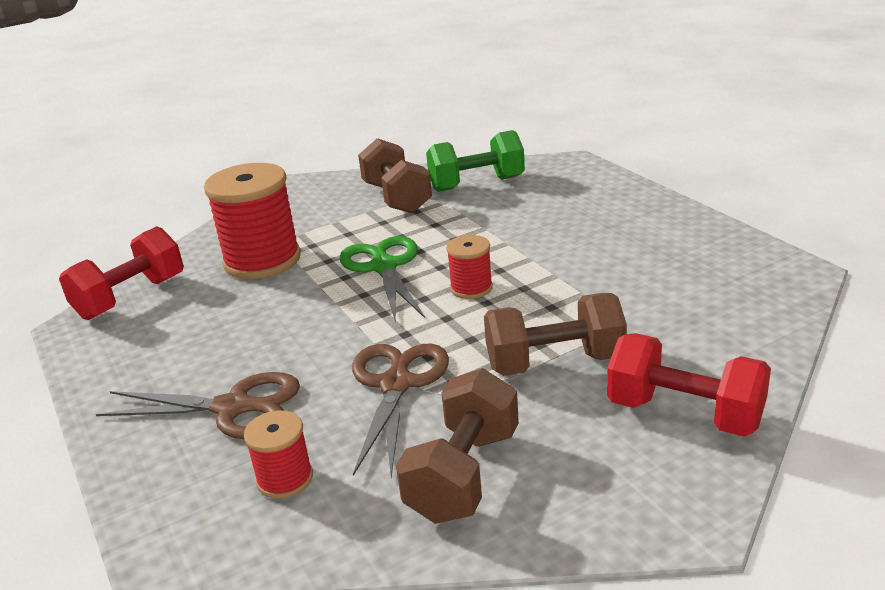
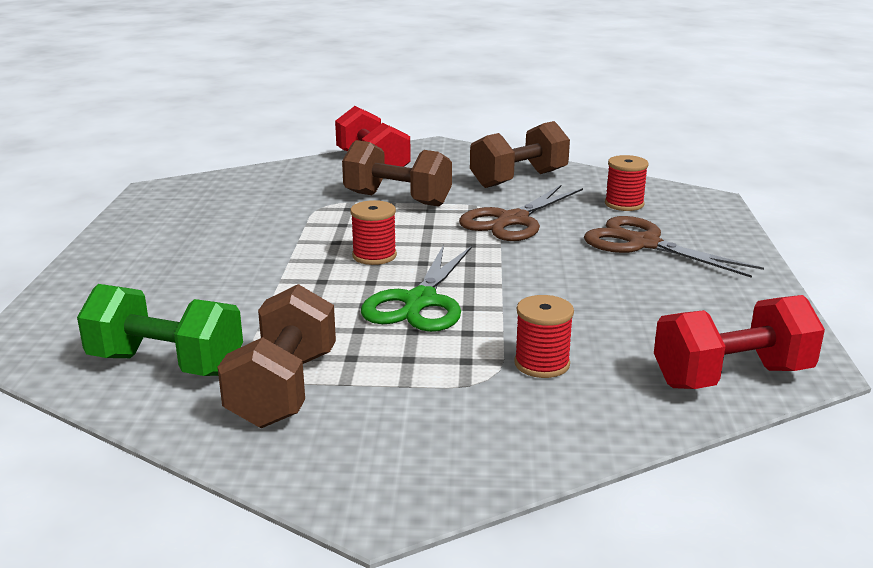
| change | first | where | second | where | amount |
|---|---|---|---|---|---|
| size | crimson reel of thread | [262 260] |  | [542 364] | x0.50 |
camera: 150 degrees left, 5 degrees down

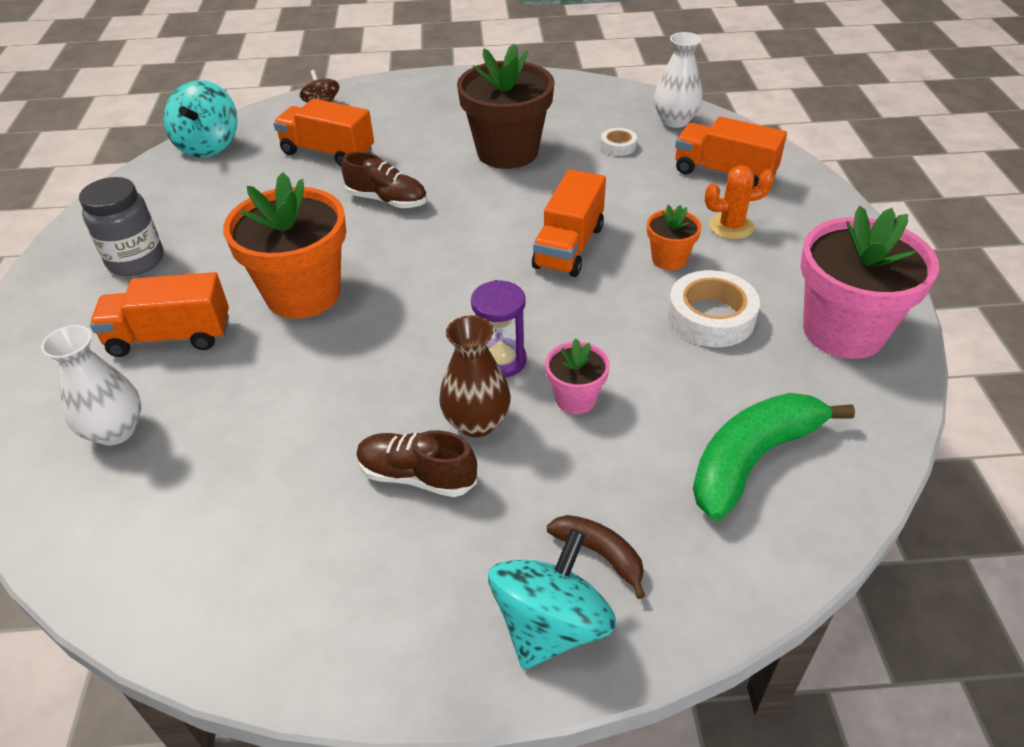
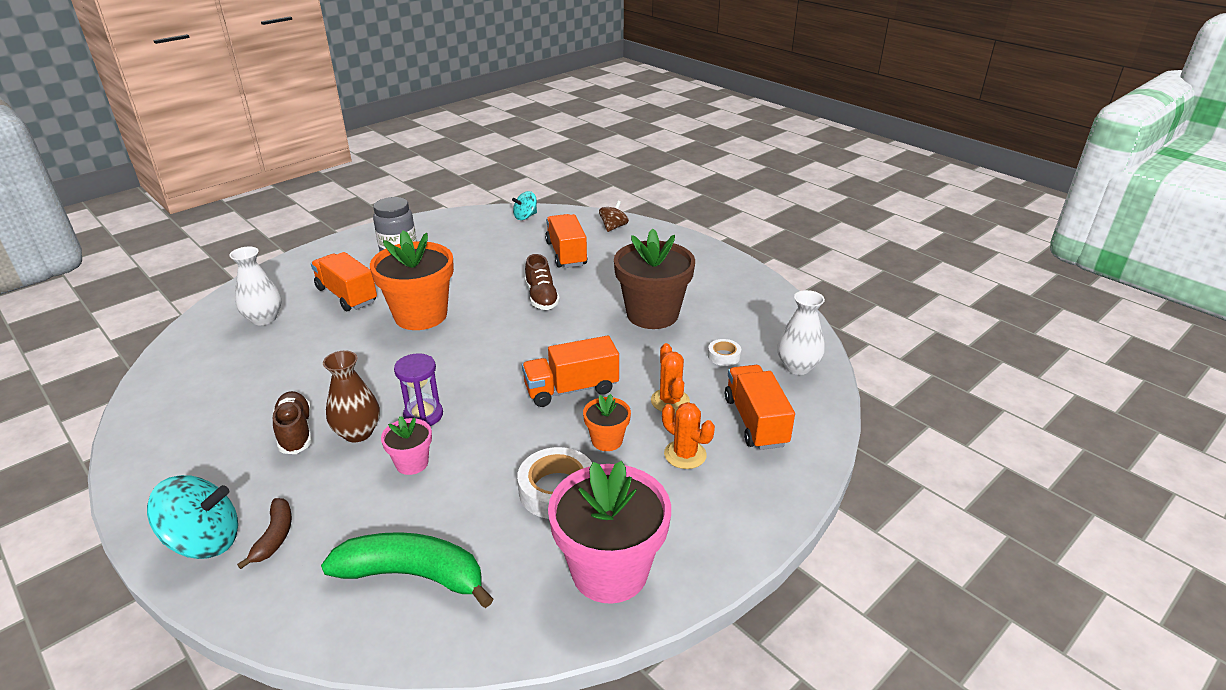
| change | first | where | second | where | amount |
|---|---|---|---|---|---|
| size | aqua whirligig | [209 145] |  | [525 216] | x0.58 |
| appeared |  |  | orange cactus | [670 401] |  |
camera: 50 degrees right, 10 degrees down

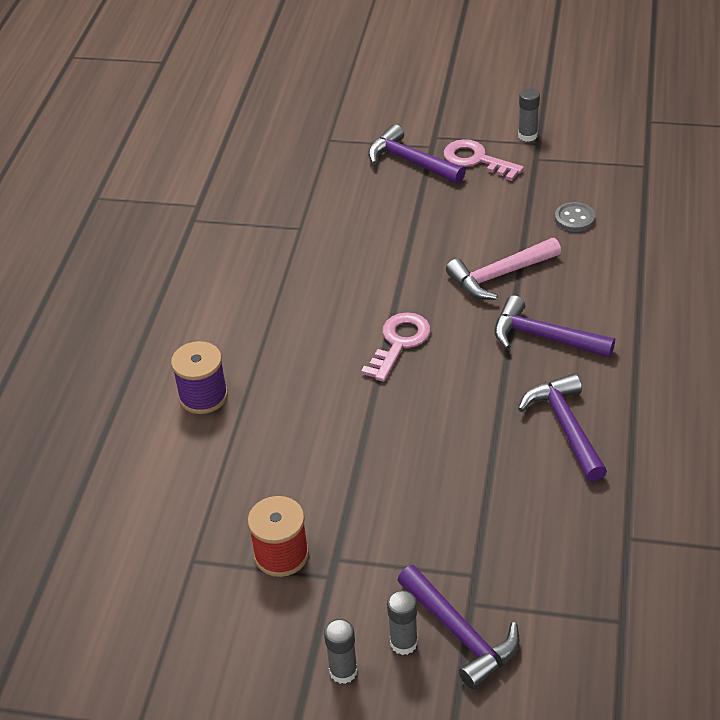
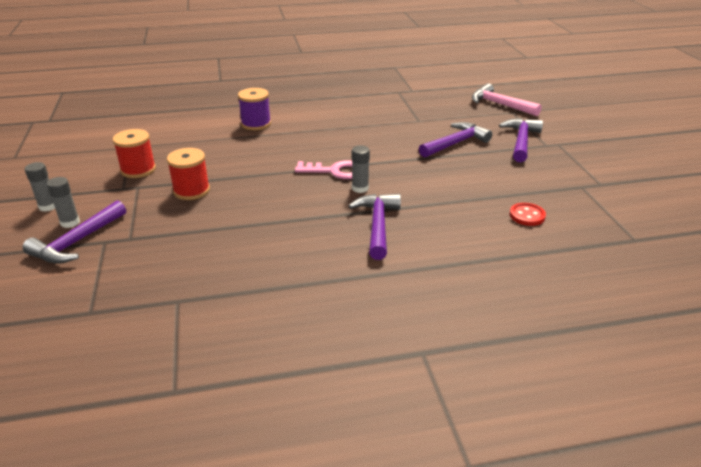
| change | first | where | second | where | amount |
|---|---|---|---|---|---|
| relocated | grey glue stick | [527 135] |  | [360 188] |  |
| missing | rosy door key | [476 160] |  |  |  |
| colour | grey shirt button | [574 218] | crimson shirt button | [527 215] |  |
| relocated | rosy hammer | [499 276] |  | [500 104] |  |
| relocated | royal purple hammer | [565 426] |  | [456 143] |  |
| appeared |  |  | crimson reel of thread | [191 191] |  |
camera: 65 degrees right, 10 degrees down

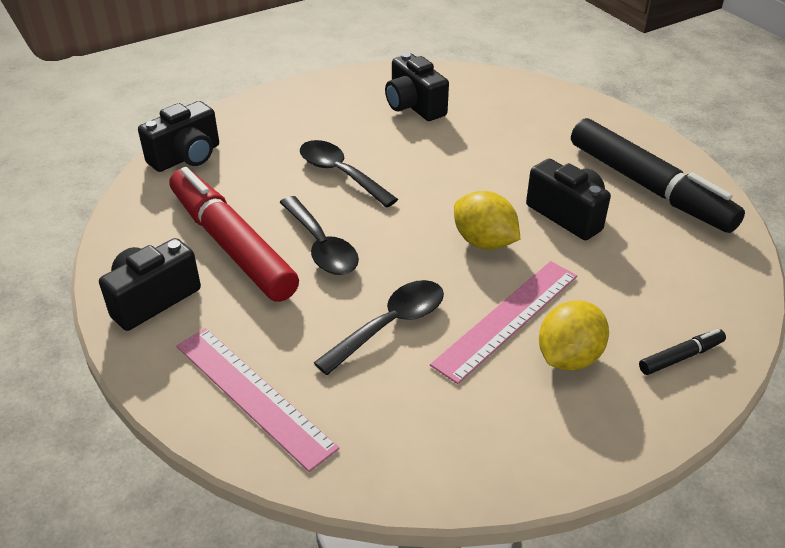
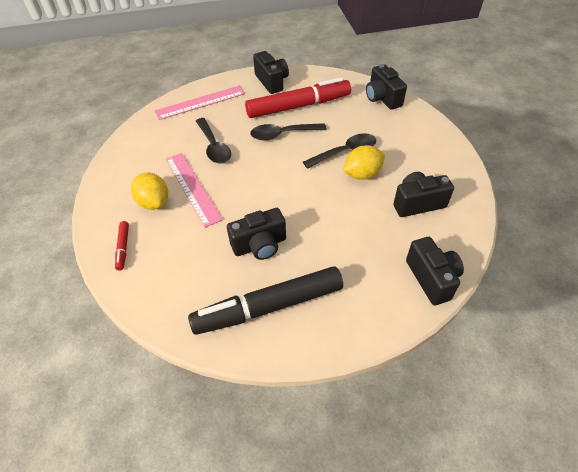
| change | first | where | second | where | amount |
|---|---|---|---|---|---|
| relocated | golden lemon | [484 242] |  | [362 174] |  |
| colour | black marker pen | [681 357] | crimson marker pen | [123 248] |  |
| appeared |  |  | black photo camera | [432 278] |  |
camera: 110 degrees right, 10 degrees up

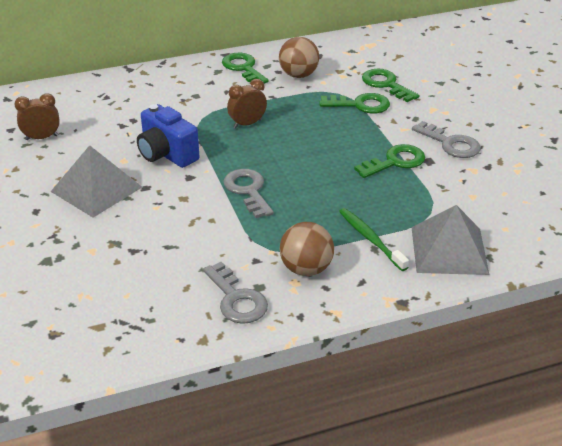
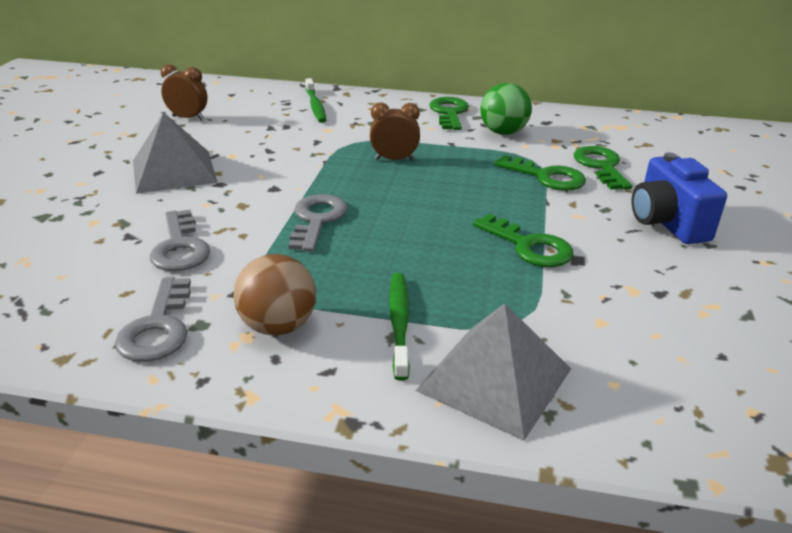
| change | first | where | second | where | amount |
|---|---|---|---|---|---|
| colour | russet play ball | [298 75] | emerald play ball | [503 132] |  |
| relocated | blue photo camera | [166 154] |  | [667 223] |  |
| relocated | grey door key | [451 144] |  | [180 247] |  |
| spun | emerald door key | [395 162] |  | [529 246] | 45 degrees clockwise |
| appeared |  |  | emerald dental brush | [315 106] |  |
camera: 30 degrees right, 5 degrees down

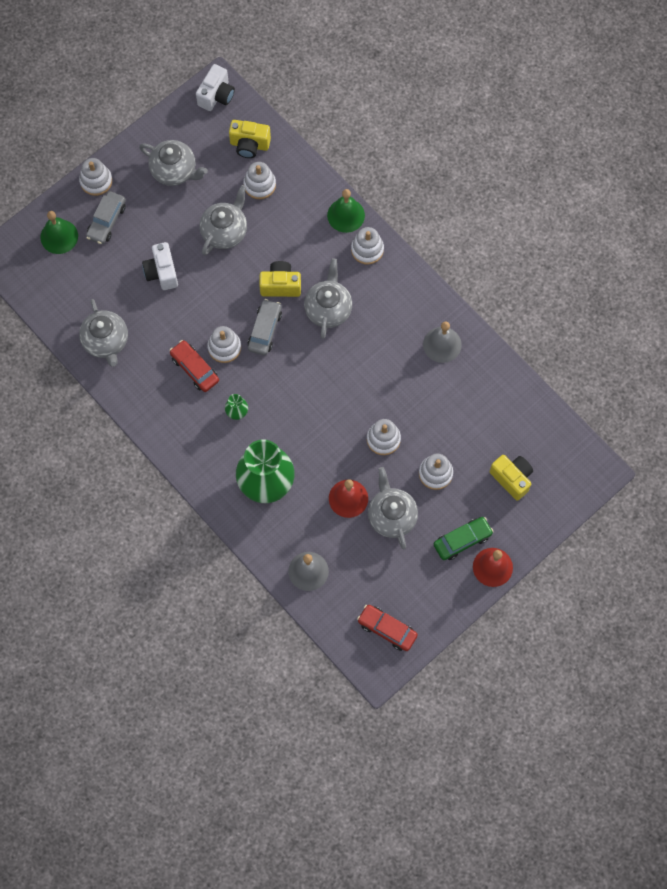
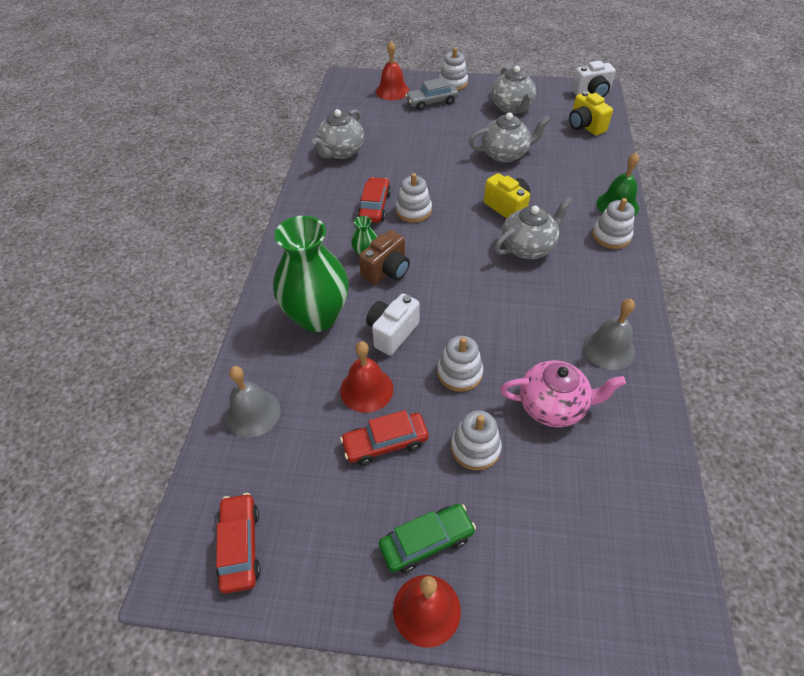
| change | first | where | second | where | amount |
|---|---|---|---|---|---|
| missing | white stacking rings | [259 185] |  |  |  |
| colour | emerald hand bell | [59 236] | crimson hand bell | [392 91] |  |
| relocated | white photo camera | [162 272] |  | [392 333] |  |
| missing | grey toy car | [265 330] |  |  |  |
| missing | golden photo camera | [512 478] |  |  |  |
| exchanged | grey teapot | [391 516] | crimson toy car | [385 443] |  |
| spun | emerald toy car | [462 540] |  | [426 542] | 45 degrees counterclockwise |
| appeared |  |  | russet photo camera | [387 271] |  |
| appeared |  |  | rosy teapot | [553 406] |  |
camera: 50 degrees right, 20 degrees down

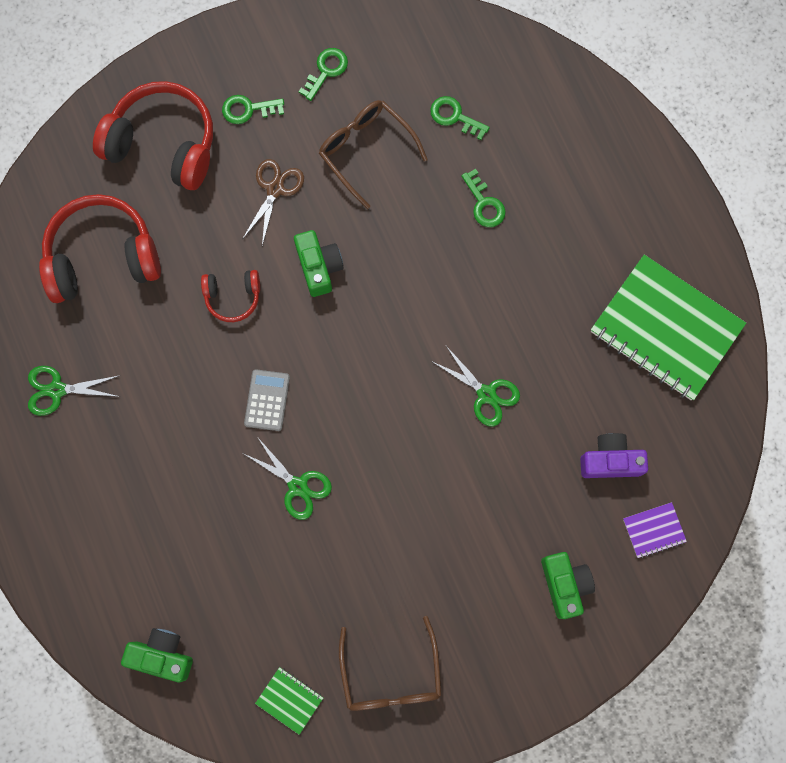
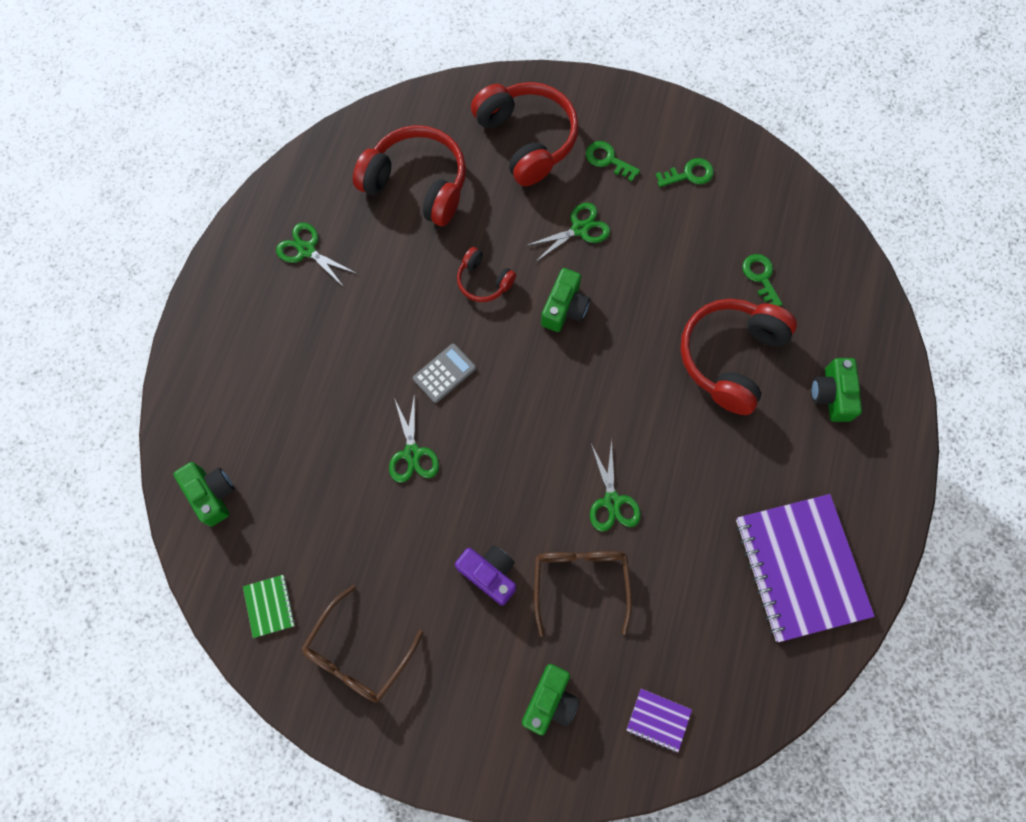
| change | first | where | second | where | amount |
|---|---|---|---|---|---|
| relocated | russet spectacles | [366 151] |  | [580 582] |  |
| colour | russet pair of scissors | [275 189] | emerald pair of scissors | [579 229] |  |
| exchanged | emerald door key | [484 203] | crimson over-ear headphones | [730 358] |  |
| colour | emerald notebook | [665 329] | royal purple notebook | [800 567] |  |
| relocated | royal purple photo camera | [610 460] |  | [489 574] |  |
| appeared |  |  | emerald photo camera | [832 394] |  |
camera: 40 degrees right, 5 degrees down

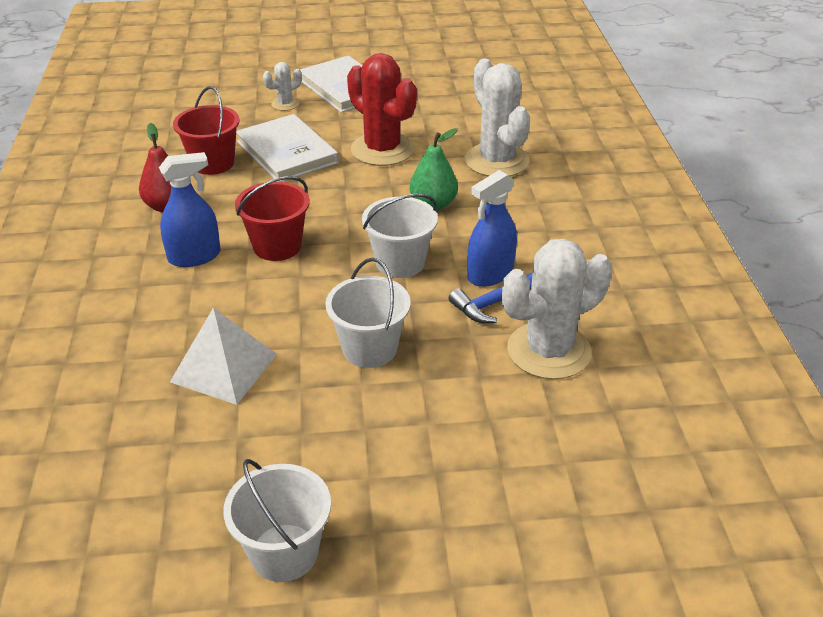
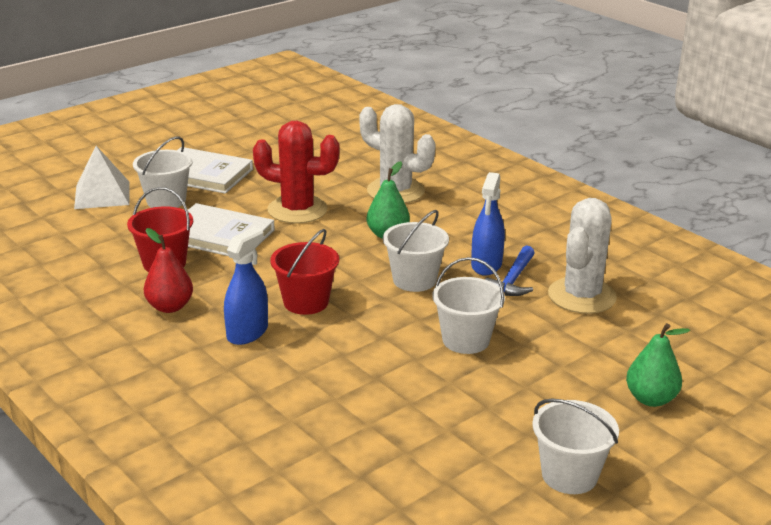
| change | first | where | second | where | amount |
|---|---|---|---|---|---|
| exchanged | white cactus | [285 104] | white sand bucket | [166 201] |  |
| relocated | white pyramid | [224 368] |  | [102 195] |  |
| appeared |  |  | emerald toy pear | [651 399] |  |
camera: 35 degrees left, 10 degrees down

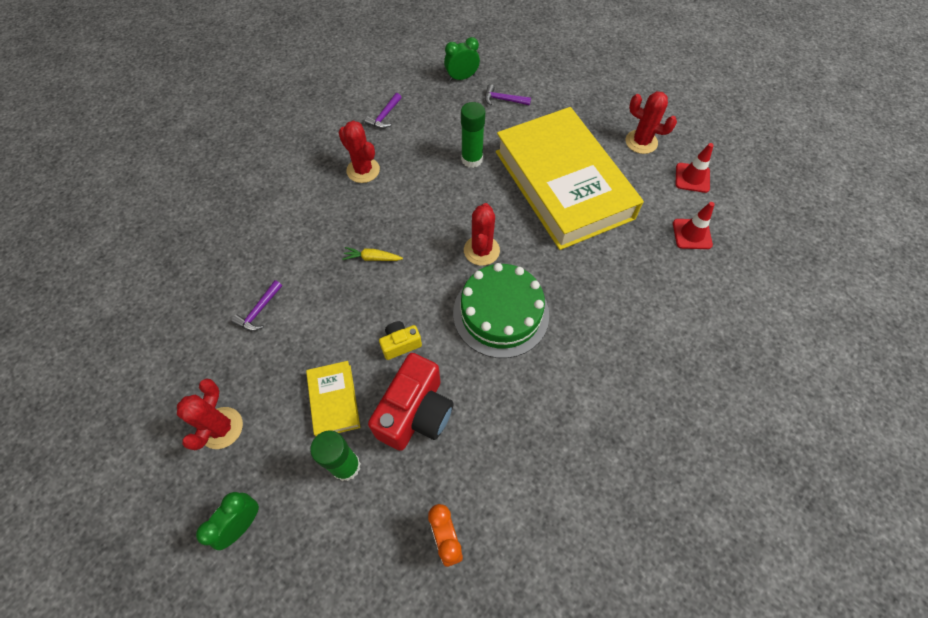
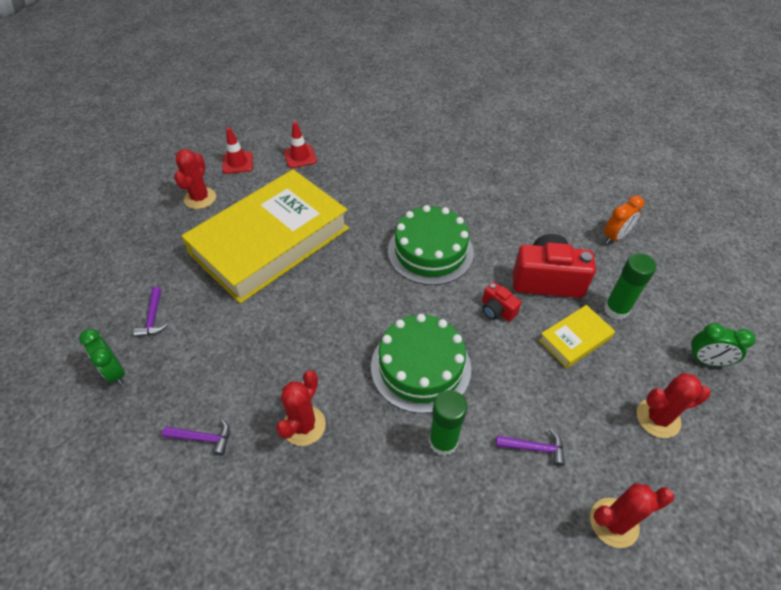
| change | first | where | second | where | amount |
|---|---|---|---|---|---|
| relocated | emerald glue stick | [472 159] |  | [443 442] |  |
| relocated | crimson cactus | [481 250] |  | [614 522] |  |
| exchanged | golden carrot | [372 258] | emerald gateau | [420 367] |  |
| colour | golden photo camera | [400 344] | crimson photo camera | [497 310] |  |
camera: 110 degrees left, 10 degrees down

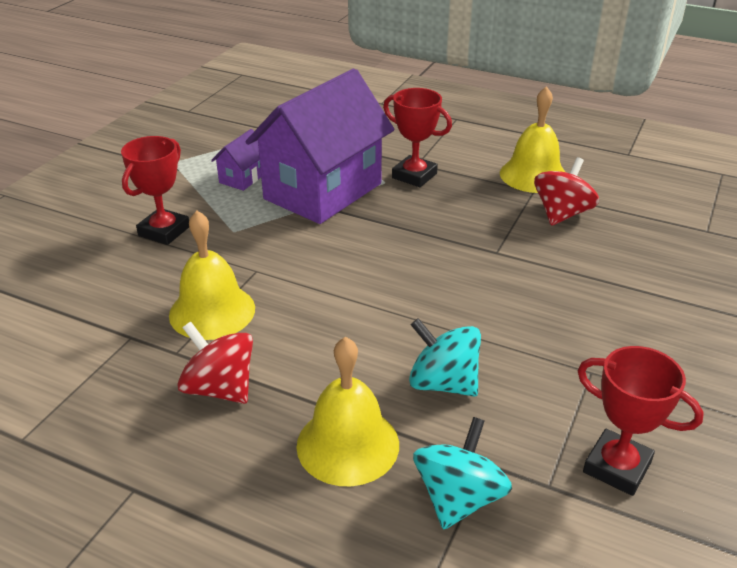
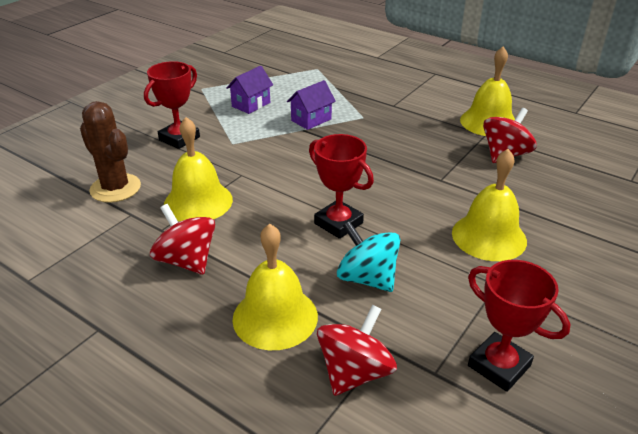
| change | first | where | second | where | amount |
|---|---|---|---|---|---|
| size | royal purple toy house | [323 191] |  | [311 120] | x0.41 |
| relocated | crimson prize cup | [414 176] |  | [338 223] |  |
| colour | aqua whirligig | [458 498] | crimson whirligig | [355 372] |  |
| appeared |  |  | russet cactus | [115 188] |  |
| appeared |  |  | golden hand bell | [489 236] |  |
camera: 10 degrees right, 0 degrees up

